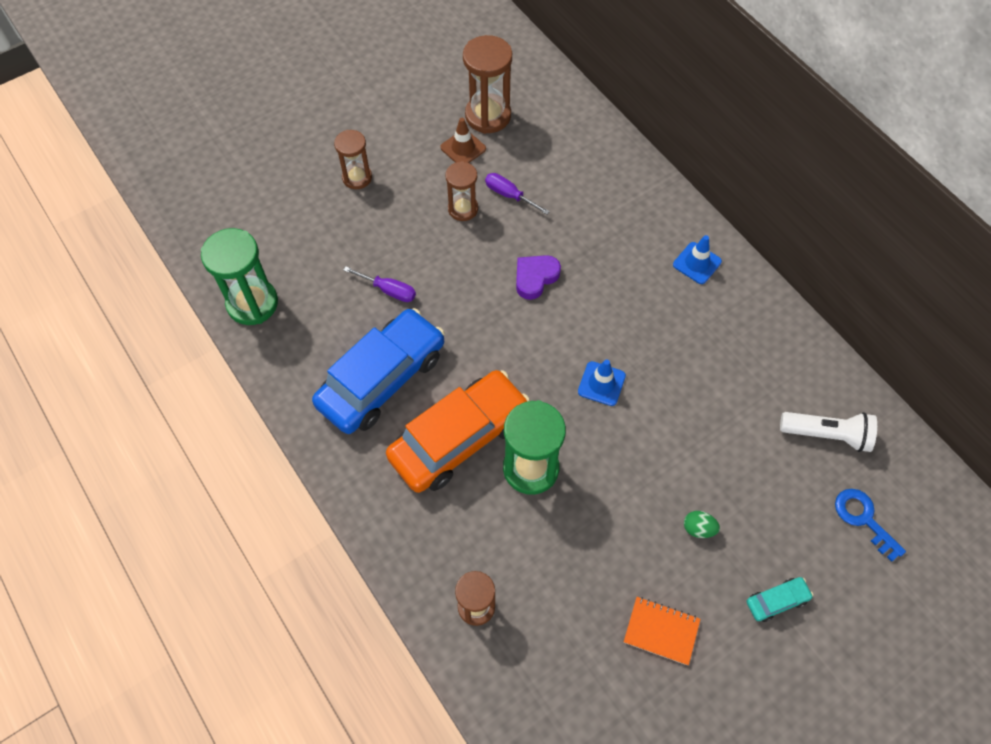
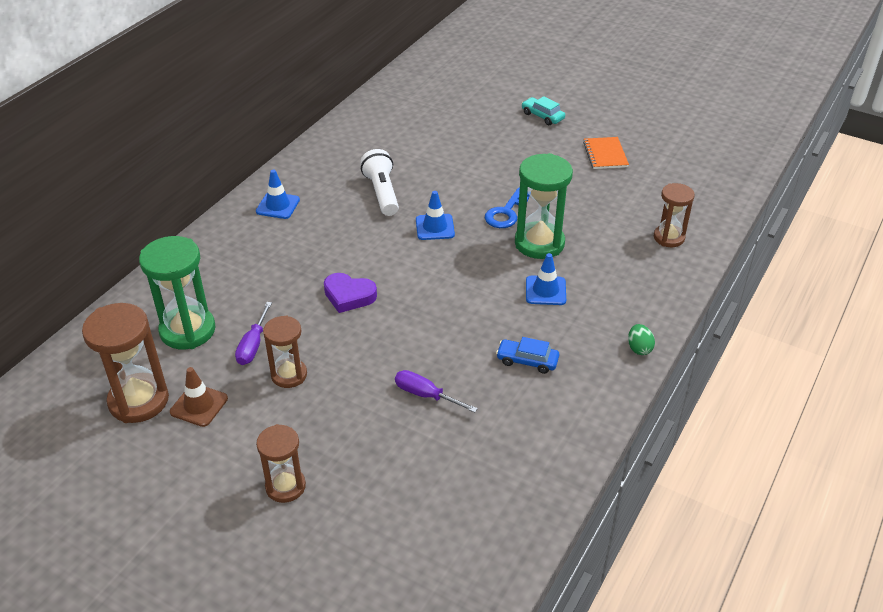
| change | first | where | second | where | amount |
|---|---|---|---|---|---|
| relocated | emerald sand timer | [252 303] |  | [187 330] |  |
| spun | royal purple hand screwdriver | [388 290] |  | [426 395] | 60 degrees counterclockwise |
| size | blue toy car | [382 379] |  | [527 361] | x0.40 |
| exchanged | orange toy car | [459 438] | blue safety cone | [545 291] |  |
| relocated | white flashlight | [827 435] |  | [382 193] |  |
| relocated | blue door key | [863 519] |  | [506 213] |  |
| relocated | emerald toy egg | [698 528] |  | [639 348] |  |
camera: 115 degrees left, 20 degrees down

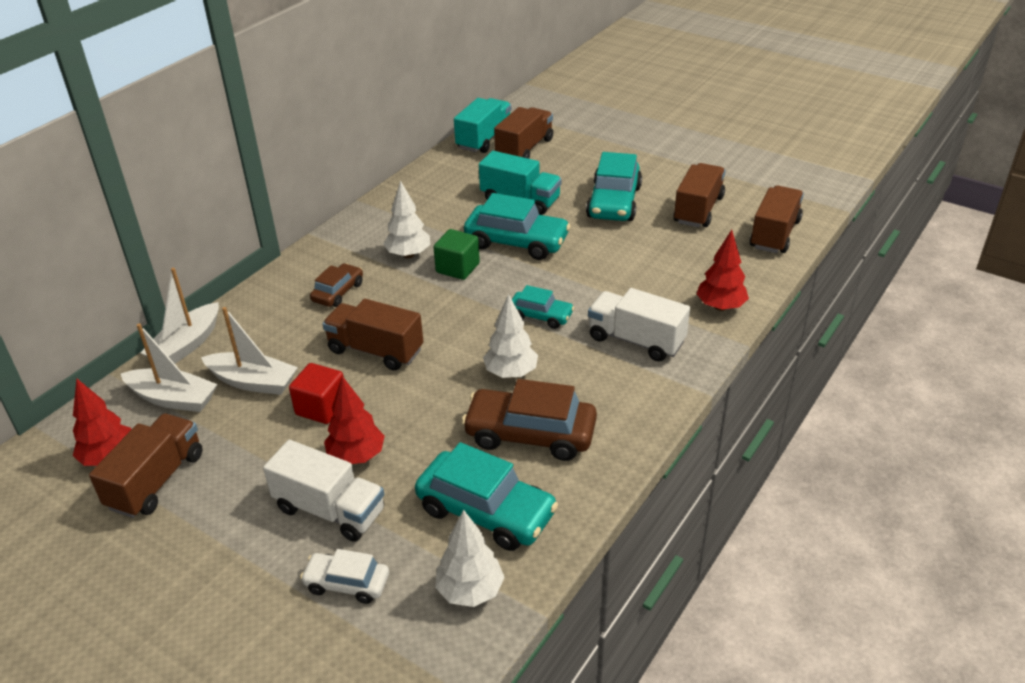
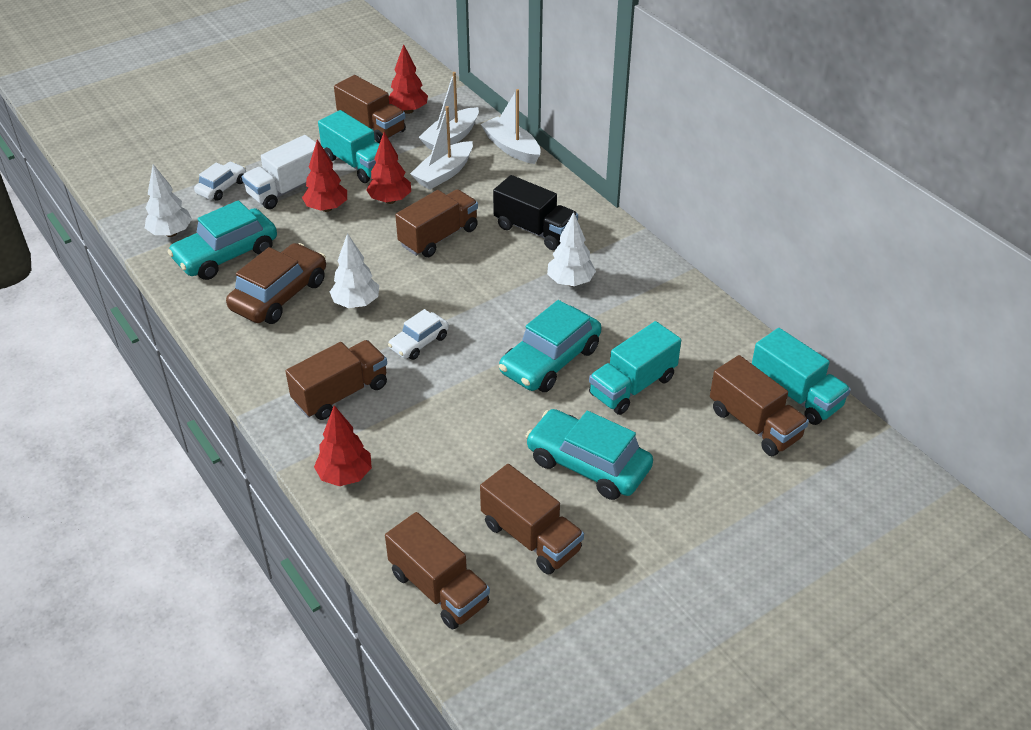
| change | first | where | second | where | amount |
|---|---|---|---|---|---|
| missing | emerald cube | [457 268] |  |  |  |
| exchanged | russet toy car | [338 292] | black truck | [535 230] |  |
| colour | aqua toy car | [540 316] | white toy car | [419 342] |  |
| colour | white truck | [636 340] | russet truck | [341 393] |  |
| exchanged | crimson cube | [321 408] | crimson tree | [390 200] |  |
| appeared |  |  | aqua truck | [357 164] |  |
camera: 110 degrees right, 5 degrees up

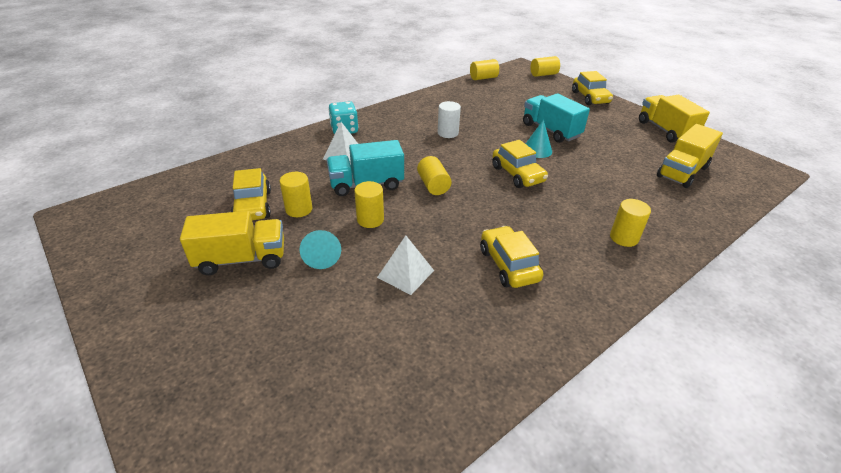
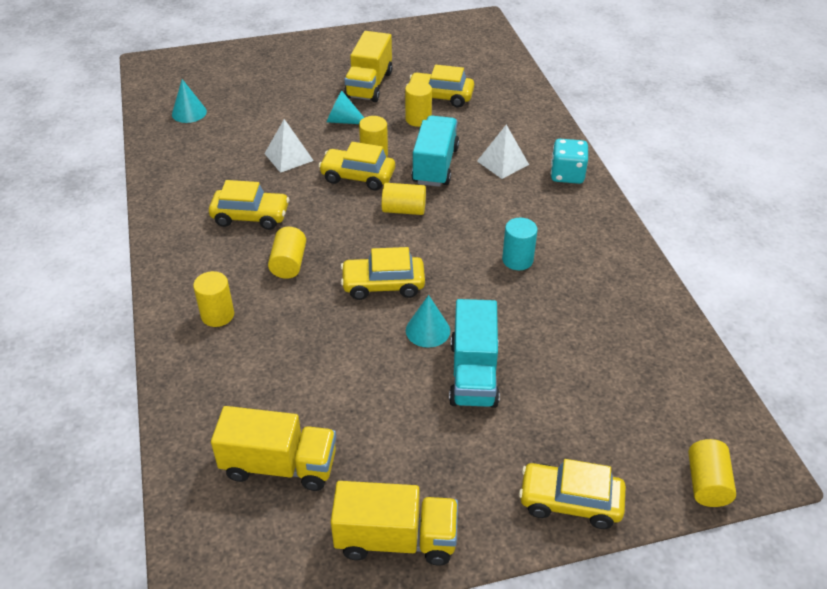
| change | first | where | second | where | amount |
|---|---|---|---|---|---|
| relocated | golden cylinder shape | [483 78] |  | [288 263] |  |
| spun | aqua truck | [551 130] |  | [473 373] | 105 degrees clockwise |
| colour | white cylinder shape | [448 133] | aqua cylinder shape | [517 260] |  |
| spun | golden truck | [682 172] |  | [279 465] | 120 degrees clockwise |
| appeared |  |  | aqua solid cone | [189 112] |  |
| appeared |  |  | golden toy car | [358 176] |  |
camera: 115 degrees right, 5 degrees up

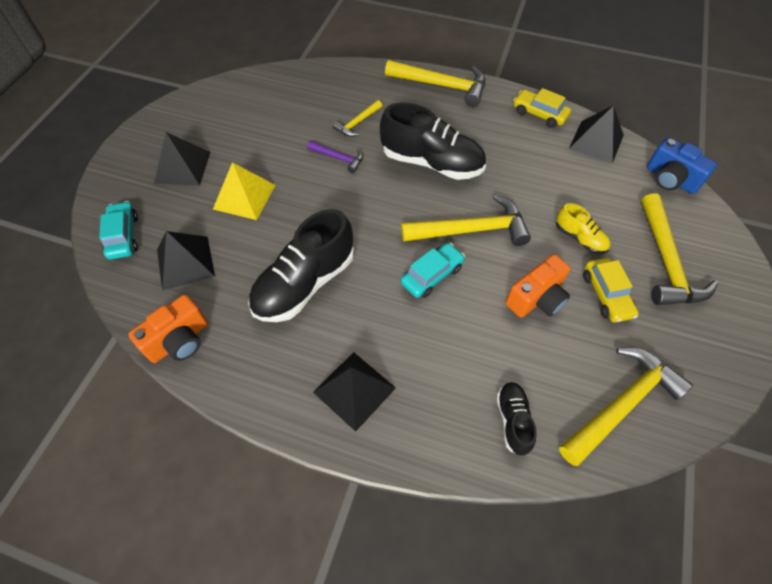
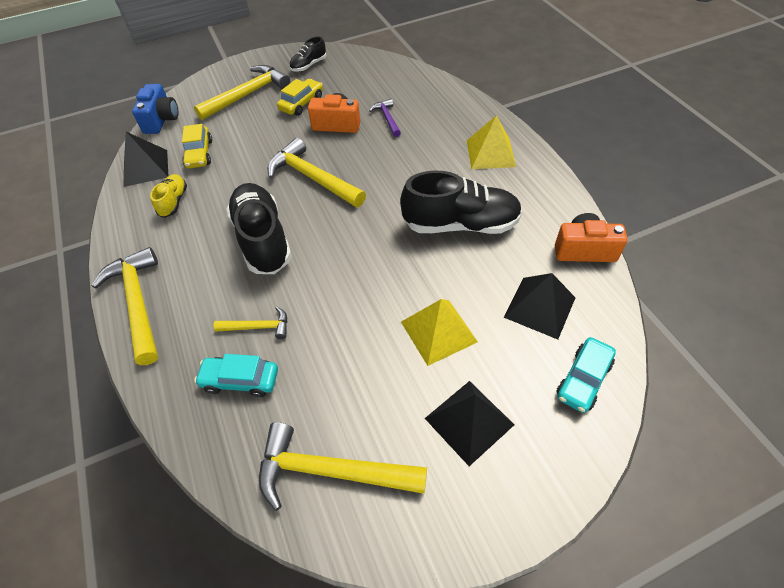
| change | first | where | second | where | amount |
|---|---|---|---|---|---|
| relocated | golden toy car | [539 114] |  | [199 154] |  |
| relocated | royal purple hammer | [338 158] |  | [387 118] |  |
| relocated | golden shoe | [579 238] |  | [174 202] |  |
| relocated | aqua toy car | [432 275] |  | [240 380] |  |
| relocated | golden hammer | [621 404] |  | [331 471] |  |
| colour | black pyramid | [354 390] | golden pyramid | [490 153] |  |
| relocated | black shoe | [513 420] |  | [308 65] |  |
camera: 130 degrees left, 5 degrees down

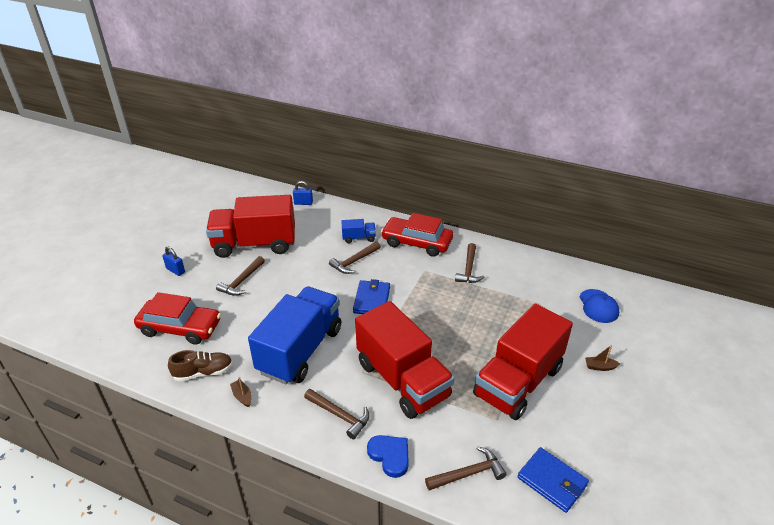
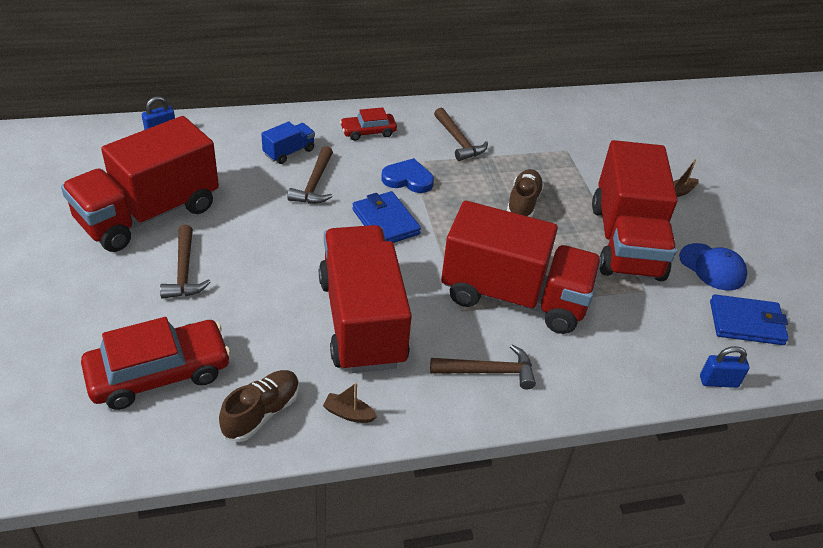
| change | first | where | second | where | amount |
|---|---|---|---|---|---|
| size | crimson toy car | [417 242] |  | [368 132] | x0.55 |
| relocated | blue lock | [175 270] |  | [718 381] |  |
| colour | blue truck | [300 350] | crimson truck | [362 321] |  |
| relocated | blue cap | [598 306] |  | [712 267] |  |
| relocated | blue heart | [390 456] |  | [408 179] |  |
| missing | russet hammer | [468 473] |  |  |  |
| appeared |  |  | russet shoe | [523 203] |  |
camera: 40 degrees left, 5 degrees up

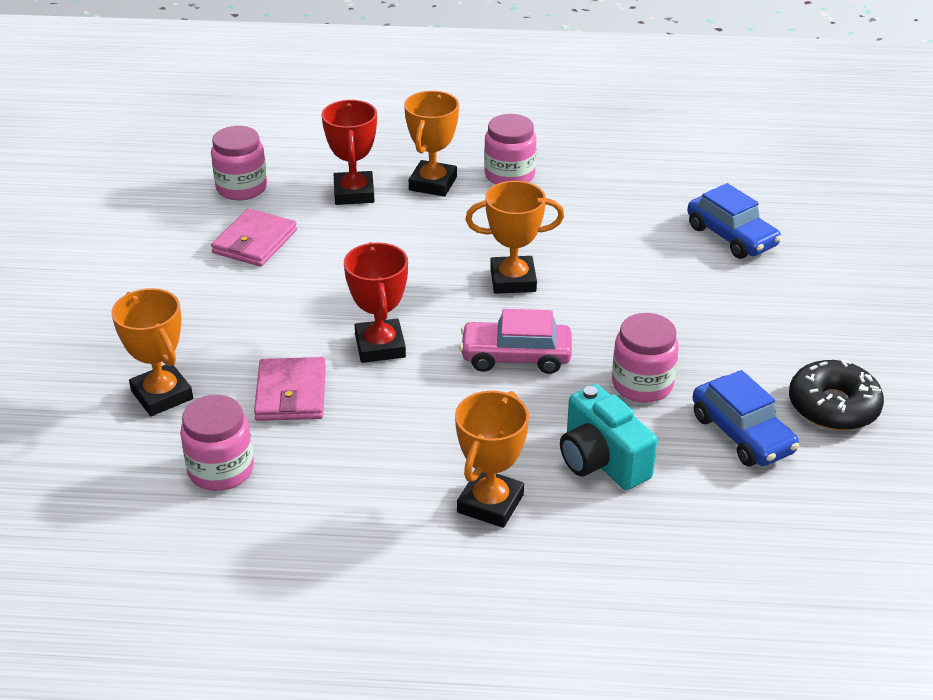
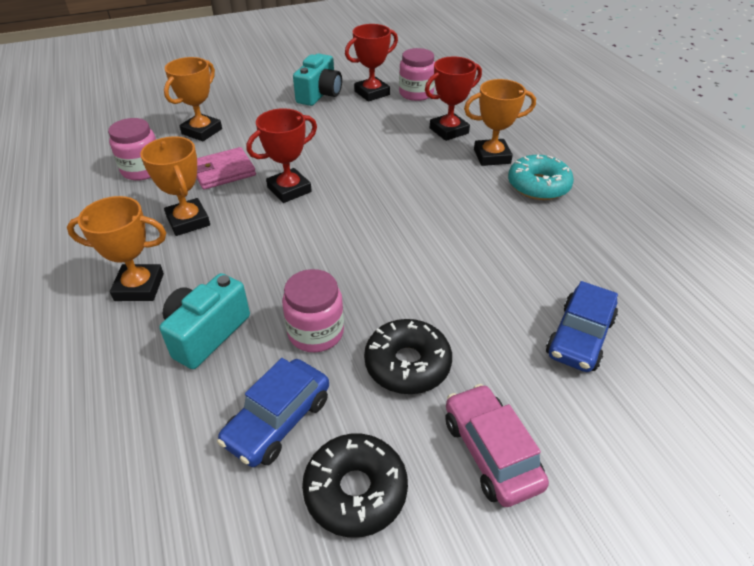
| change | first | where | second | where | amount |
|---|---|---|---|---|---|
| exchanged | rosy jar | [509 175] | aqua donut | [538 186] |  |
| relocated | orange prize cup | [513 280] |  | [188 221] |  |
| missing | rosy card wallet | [255 242] |  |  |  |
| relocated | rosy toy car | [516 357] |  | [490 452] |  |
| appeared |  |  | crimson prize cup | [372 93] |  |
| appeared |  |  | aqua photo camera | [320 94] |  |
| appeared |  |  | black donut | [407 364] |  |
camera: 65 degrees right, 5 degrees up

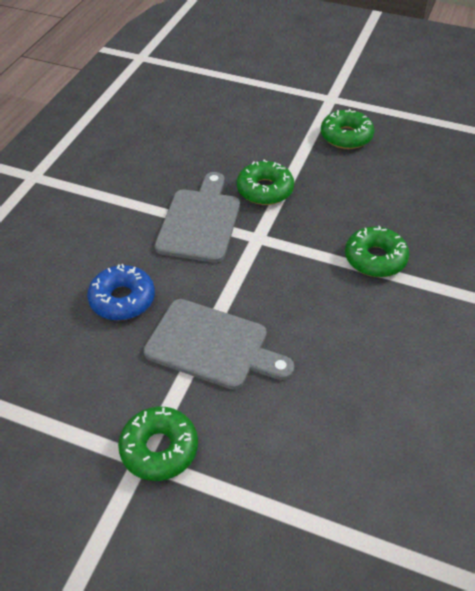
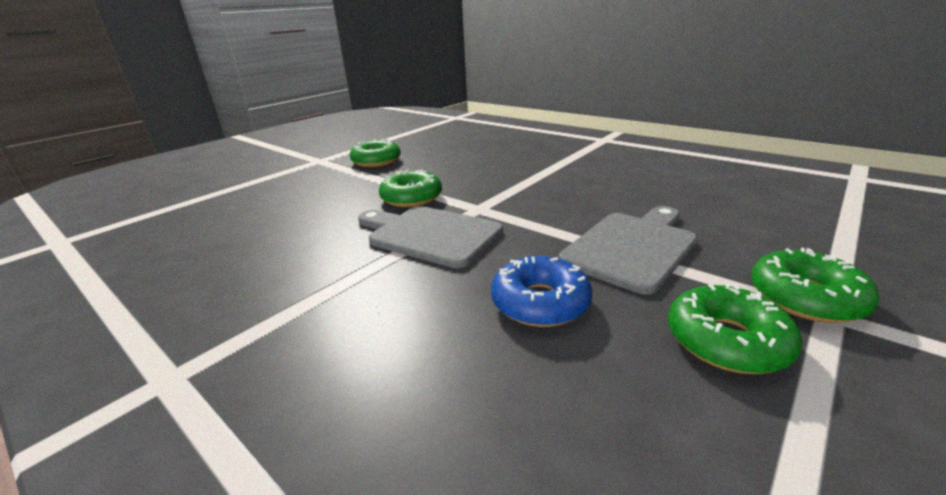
| change | first | where | second | where | amount |
|---|---|---|---|---|---|
| relocated | emerald donut | [375 259] |  | [726 341] |  |
camera: 70 degrees left, 20 degrees down

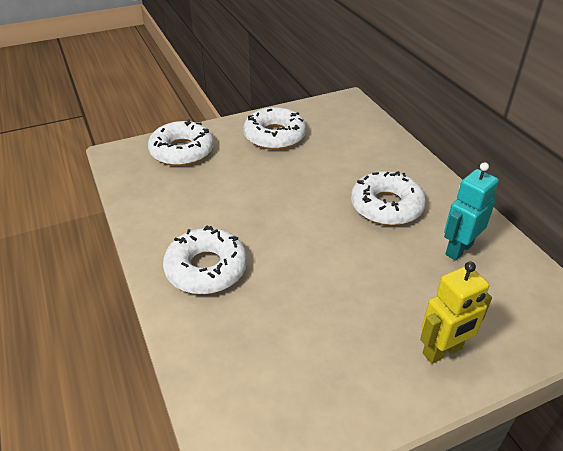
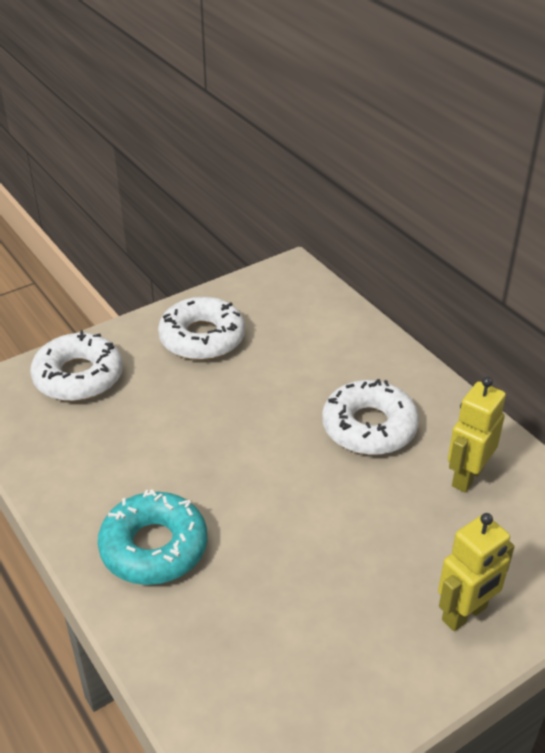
| change | first | where | second | where | amount |
|---|---|---|---|---|---|
| colour | aqua robot | [458 249] | golden robot | [467 476] |  |
| colour | white donut | [206 268] | aqua donut | [154 547] |  |
camera: 10 degrees left, 0 degrees up

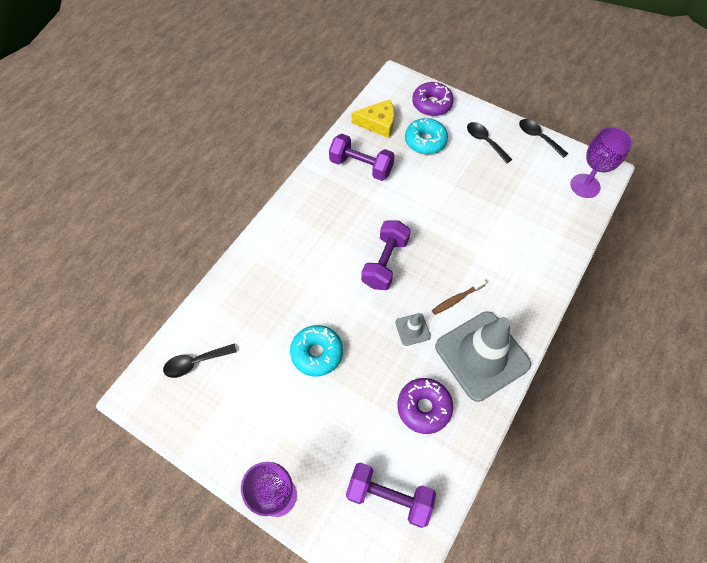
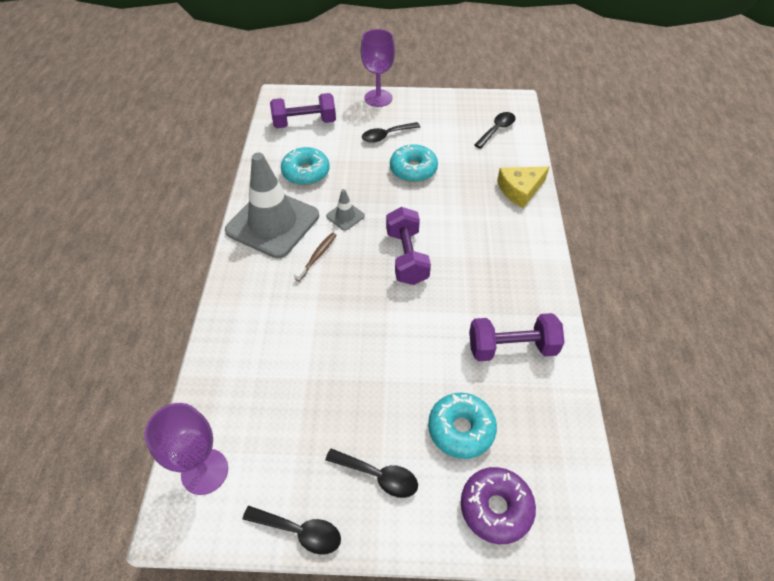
| change | first | where | second | where | amount |
|---|---|---|---|---|---|
| relocated | golden cheese | [378 123] |  | [520 190] |  |
| colour | royal purple donut | [424 407] | aqua donut | [306 172] |  |
| appeared |  |  | black spoon | [386 136] |  |
camera: 150 degrees right, 10 degrees down

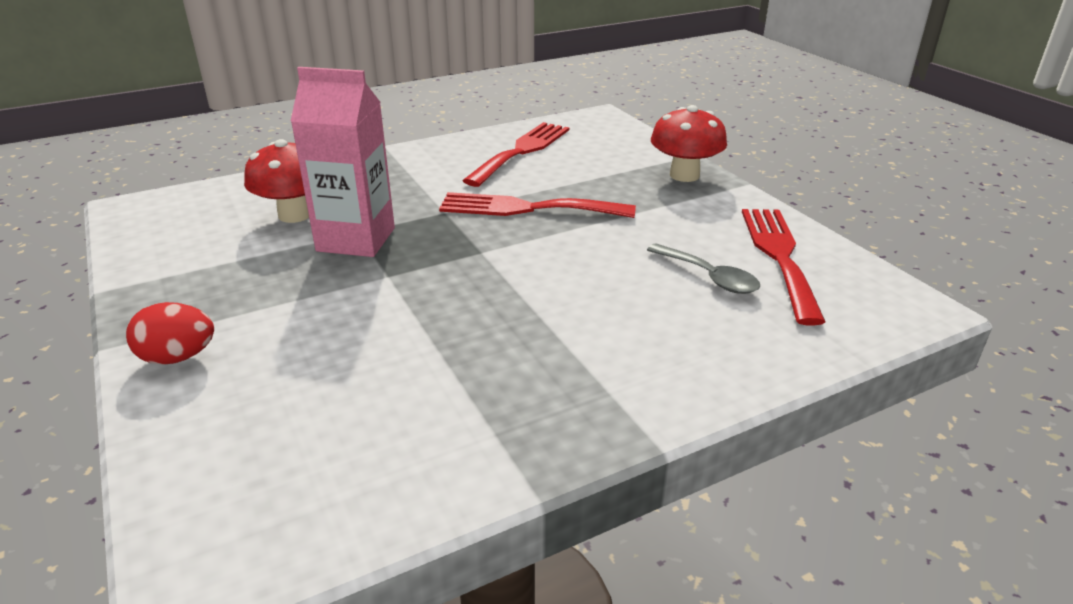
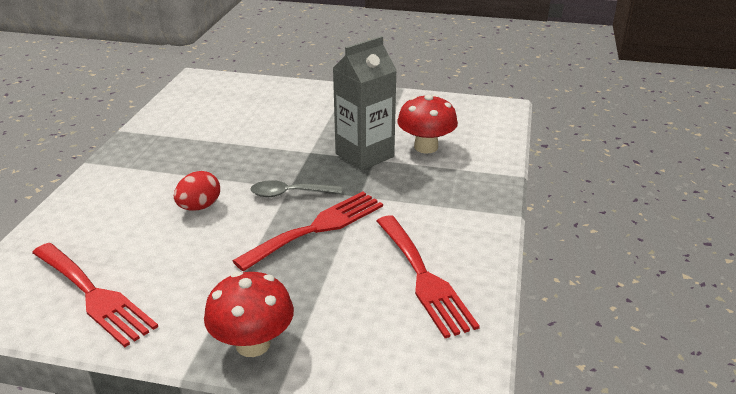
| change | first | where | second | where | amount |
|---|---|---|---|---|---|
| colour | rosy juice carton | [356 239] | grey juice carton | [364 155] |  |
| relocated | grey spoon | [709 277] |  | [289 193] |  |
| relocated | crimson toy egg | [178 357] |  | [199 207] |  |
camera: 130 degrees right, 0 degrees up

